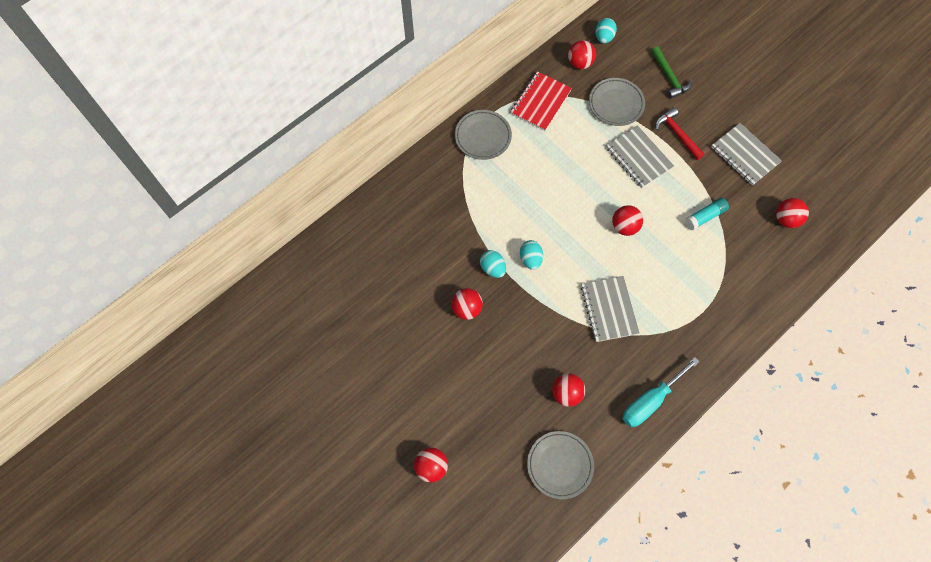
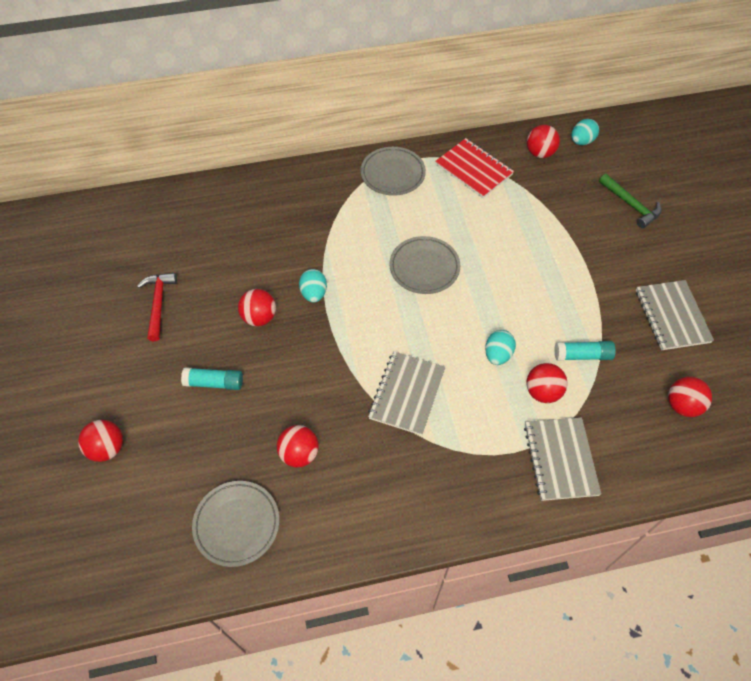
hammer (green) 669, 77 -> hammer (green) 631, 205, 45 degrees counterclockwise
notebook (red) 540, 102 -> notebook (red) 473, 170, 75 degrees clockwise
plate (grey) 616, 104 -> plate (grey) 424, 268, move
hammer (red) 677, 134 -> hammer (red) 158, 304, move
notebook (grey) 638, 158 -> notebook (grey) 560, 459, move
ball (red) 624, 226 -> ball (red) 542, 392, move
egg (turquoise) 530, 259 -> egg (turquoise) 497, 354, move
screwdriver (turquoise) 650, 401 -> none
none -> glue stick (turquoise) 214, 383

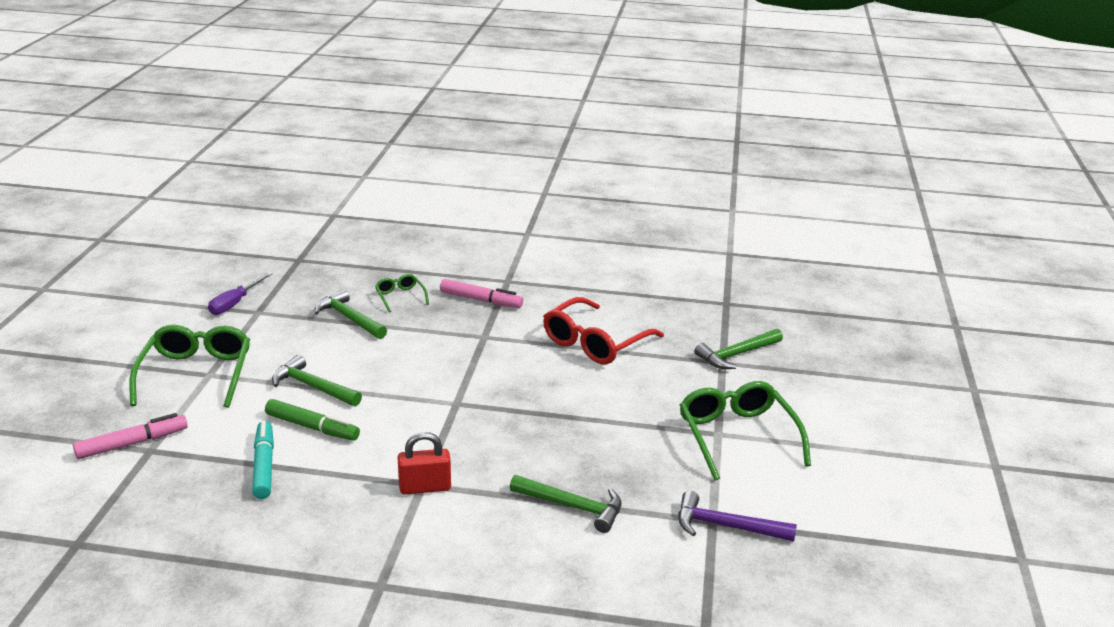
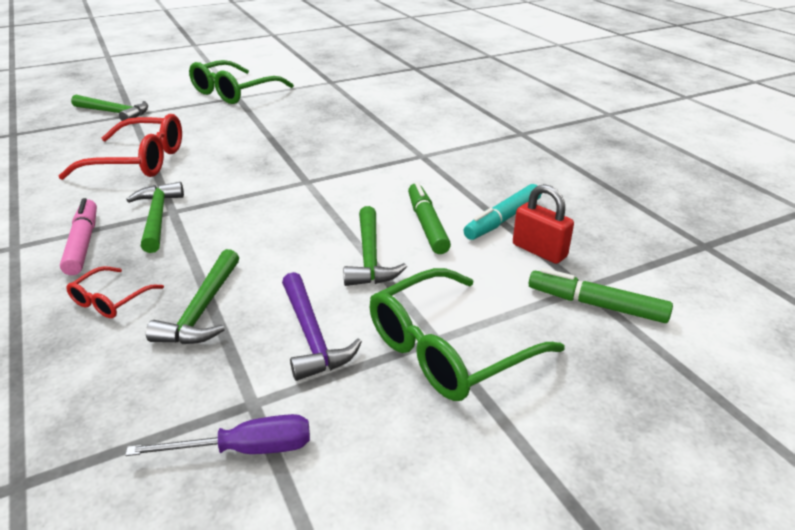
glasses (green) 400, 297 -> glasses (red) 110, 300
marker (pink) 132, 444 -> marker (green) 596, 305
padlock (red) 425, 487 -> padlock (red) 539, 251, move
hammer (green) 572, 506 -> hammer (green) 157, 218, move
hammer (purple) 726, 526 -> hammer (purple) 312, 335, move

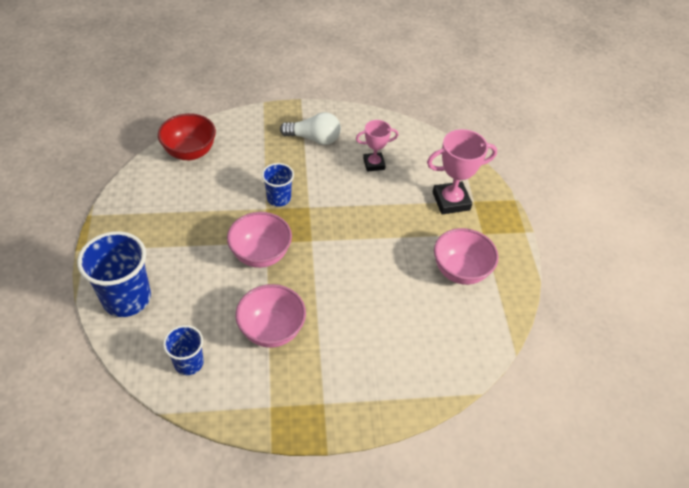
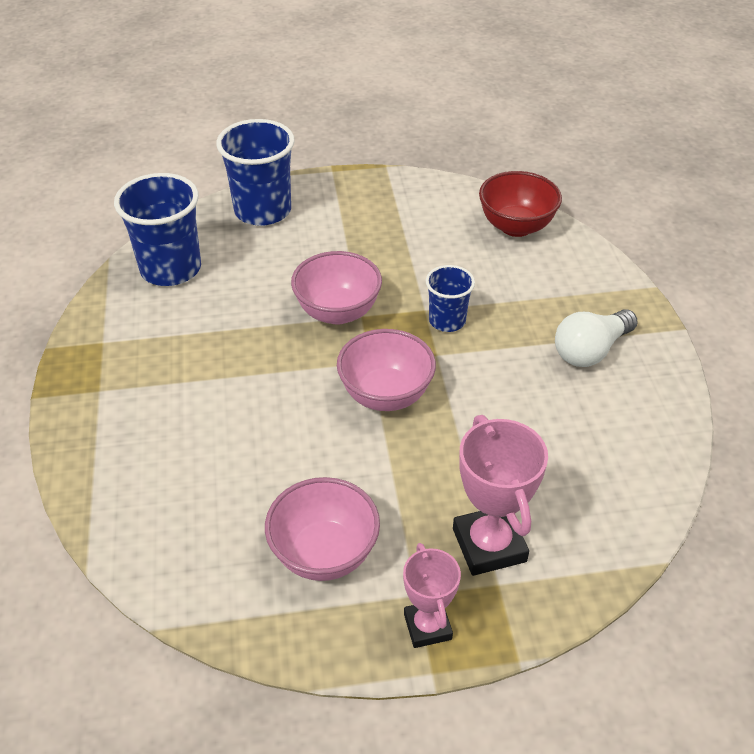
light bulb (white) 314, 139 -> light bulb (white) 590, 351, 45 degrees clockwise
trophy (pink) 374, 164 -> trophy (pink) 427, 626, move
bowl (pink) 272, 330 -> bowl (pink) 386, 395, move
cup (blue) 189, 363 -> cup (blue) 171, 269, x1.75

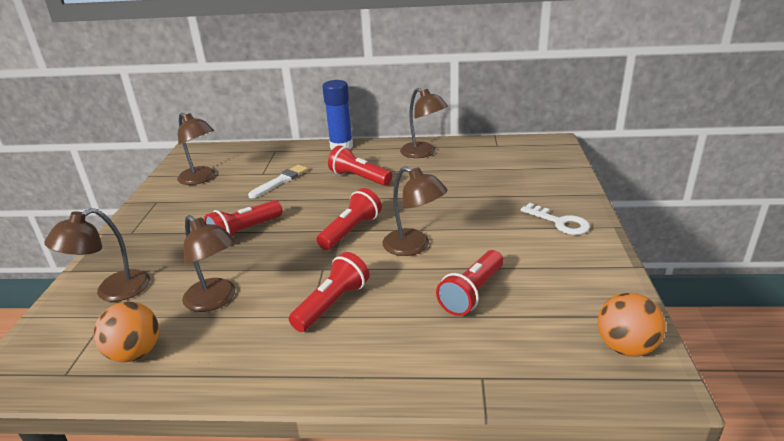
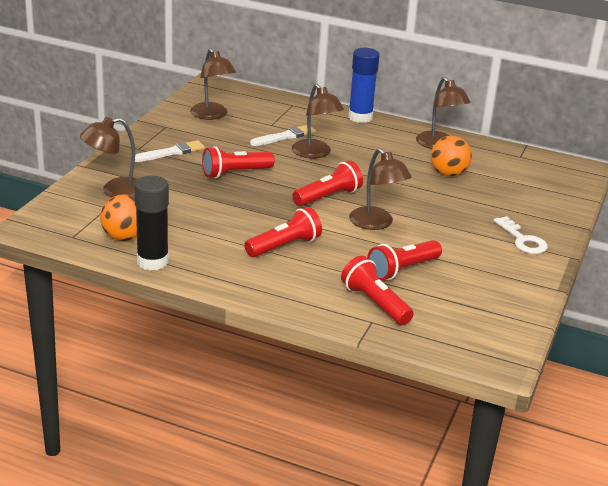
flashlight (red) 359, 178 -> flashlight (red) 375, 303, move
lamp (brown) 216, 300 -> lamp (brown) 315, 153, move
ball (orange) 625, 347 -> ball (orange) 448, 173, move
none -> brush (white) 171, 152
none -> glue stick (black) 152, 261

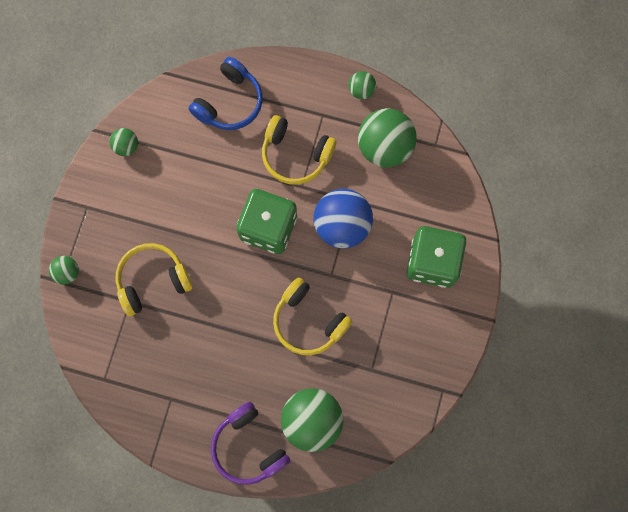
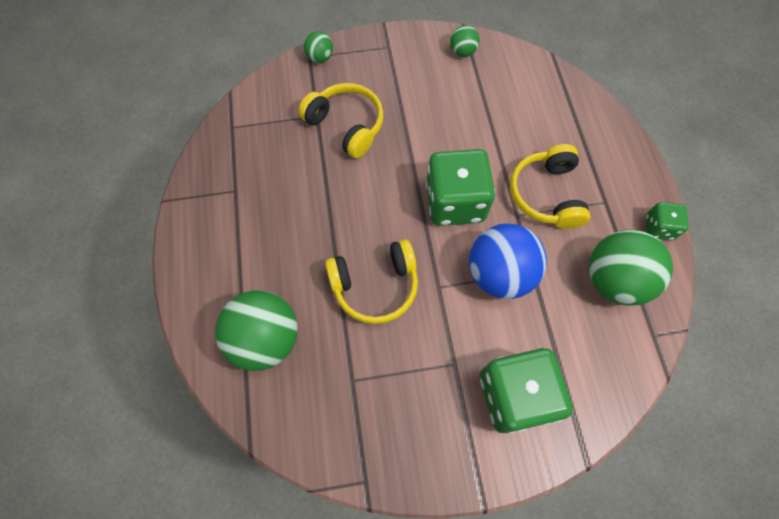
headphones (blue) 230, 102 -> none
ball (green) 361, 90 -> dice (green) 658, 227
headphones (yellow) 308, 321 -> headphones (yellow) 375, 286, 120 degrees counterclockwise
headphones (purple) 248, 447 -> none

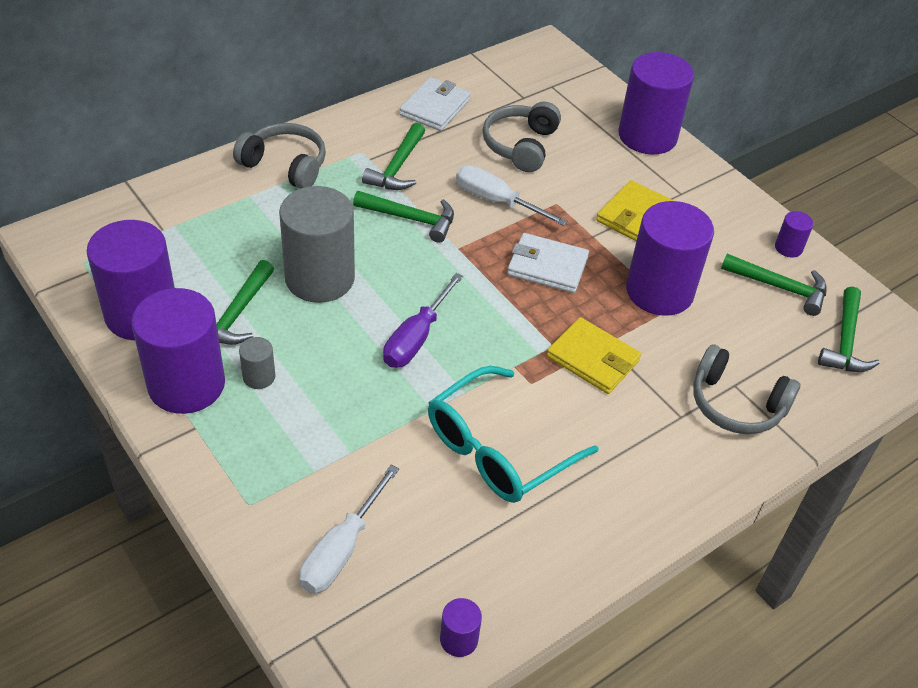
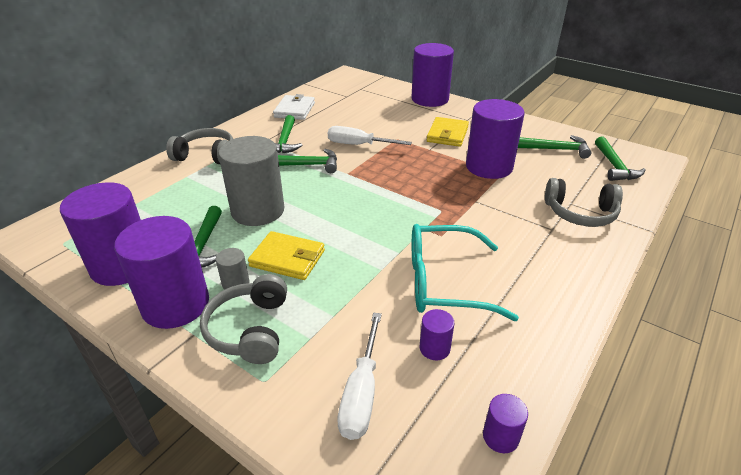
headphones (grey) 520, 145 -> headphones (grey) 250, 329, move
cylinder (purple) 788, 248 -> cylinder (purple) 434, 348, move
wallet (white) 547, 266 -> none
screwdriver (purple) 416, 338 -> none
wallet (yellow) 593, 359 -> wallet (yellow) 287, 258, move
glasses (turquoise) 497, 449 -> glasses (turquoise) 444, 282, 60 degrees clockwise

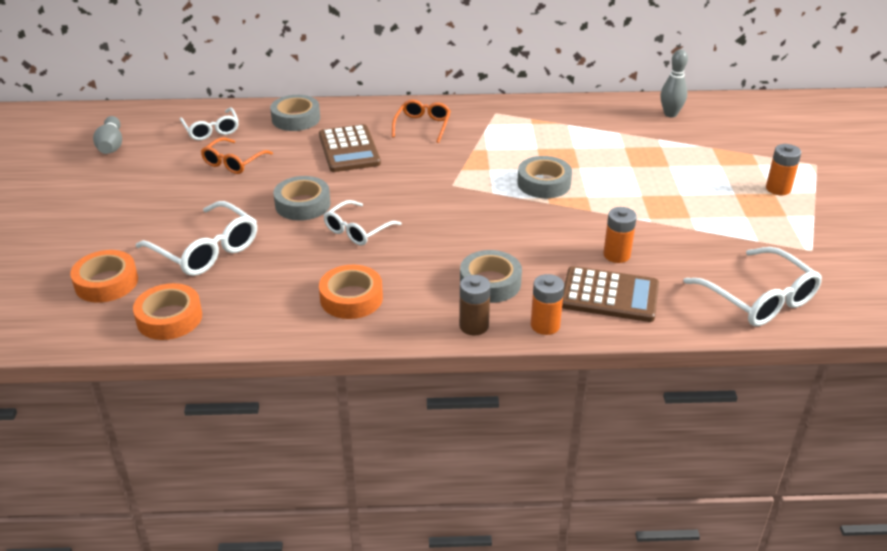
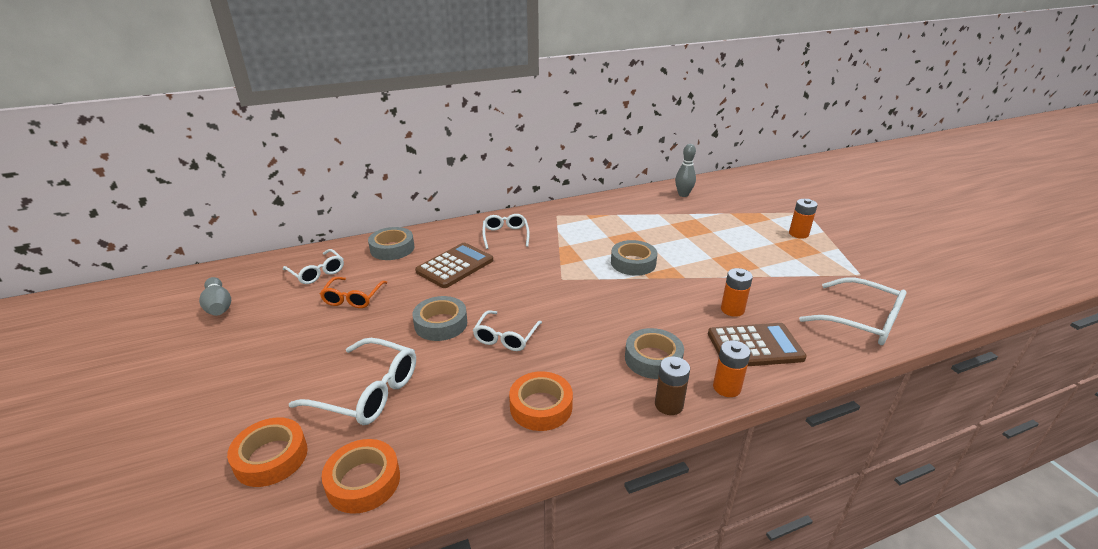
glasses (orange) 422, 126 -> glasses (white) 505, 235
calculator (brown) 349, 149 -> calculator (brown) 455, 266, 105 degrees counterclockwise

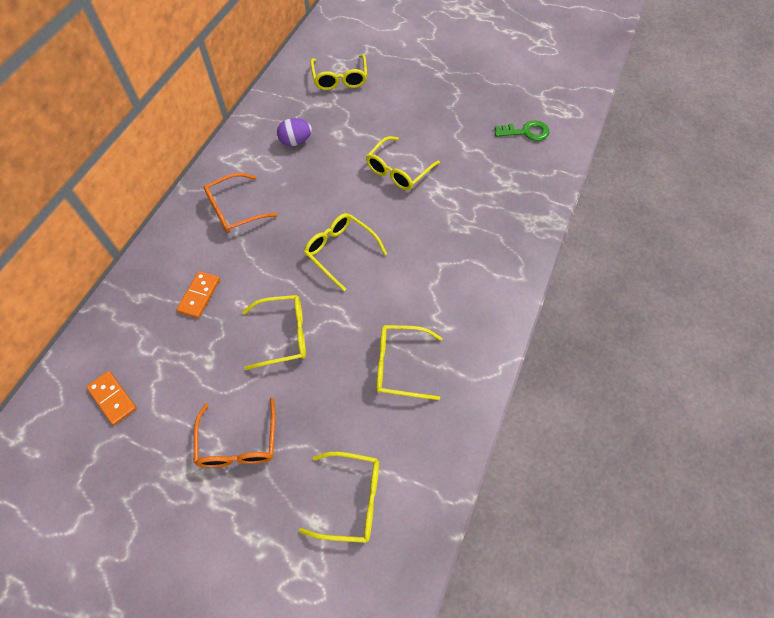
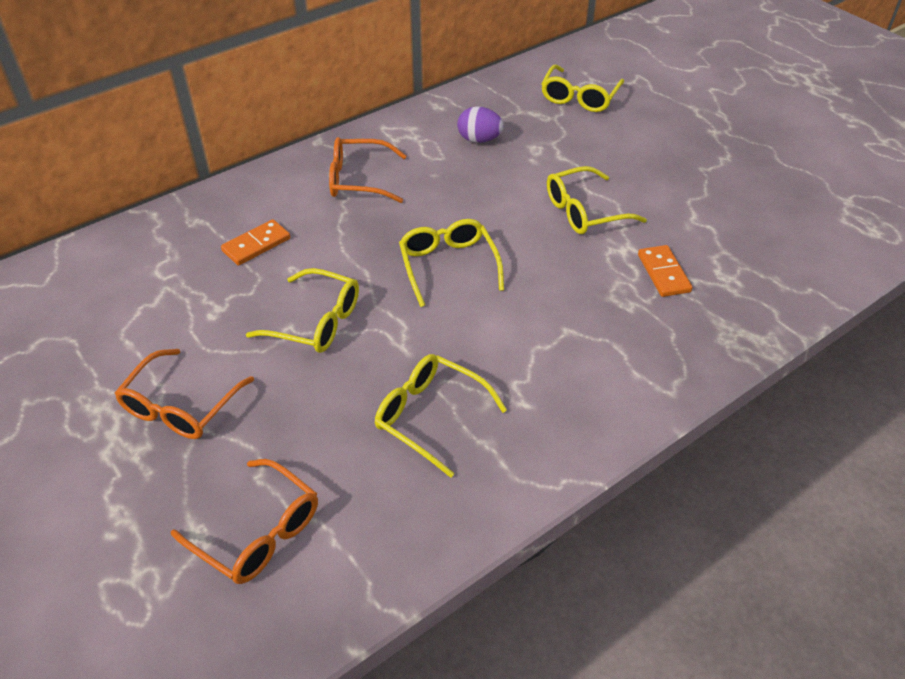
key (green) 526, 132 -> none
domino (orange) 113, 398 -> domino (orange) 663, 273, move
glasses (yellow) 351, 499 -> glasses (orange) 258, 532

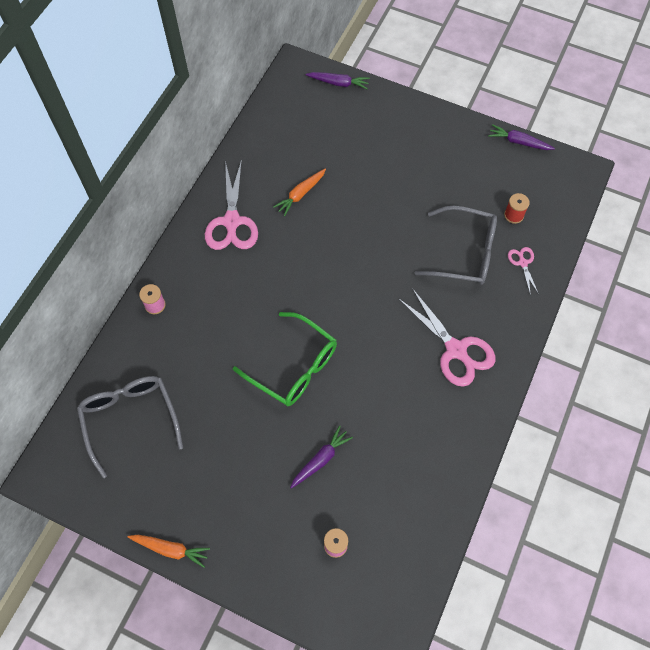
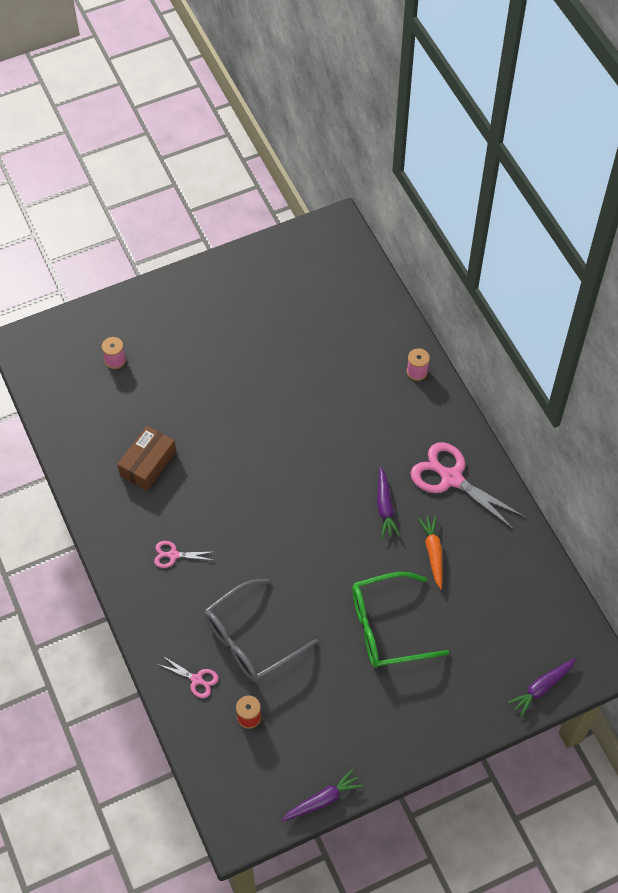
scissors (pink) 456, 350 -> scissors (pink) 173, 555, x0.49
glasses (green) 294, 367 -> glasses (green) 387, 627, move
glasses (grey) 130, 419 -> none
carrot (purple) 321, 459 -> carrot (purple) 385, 507, move
carrot (orange) 171, 549 -> none
none -> box (brown) 148, 464

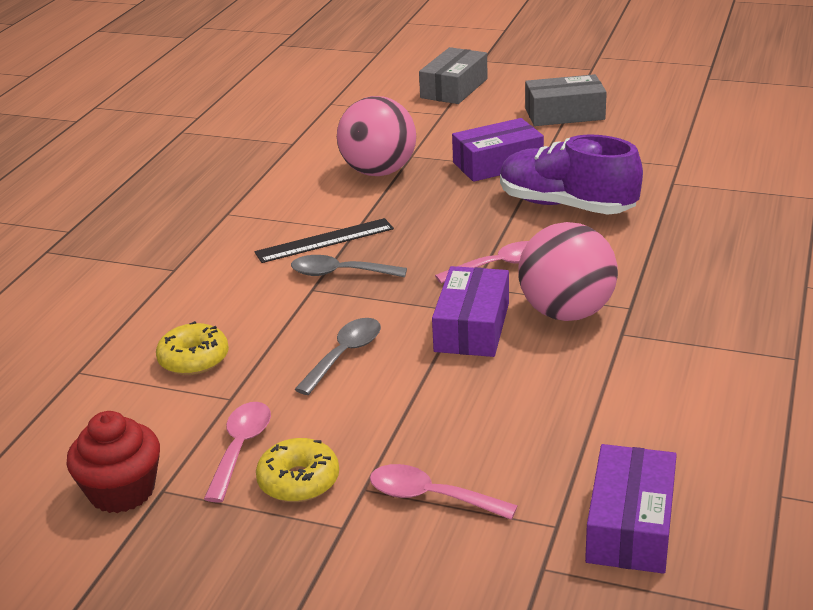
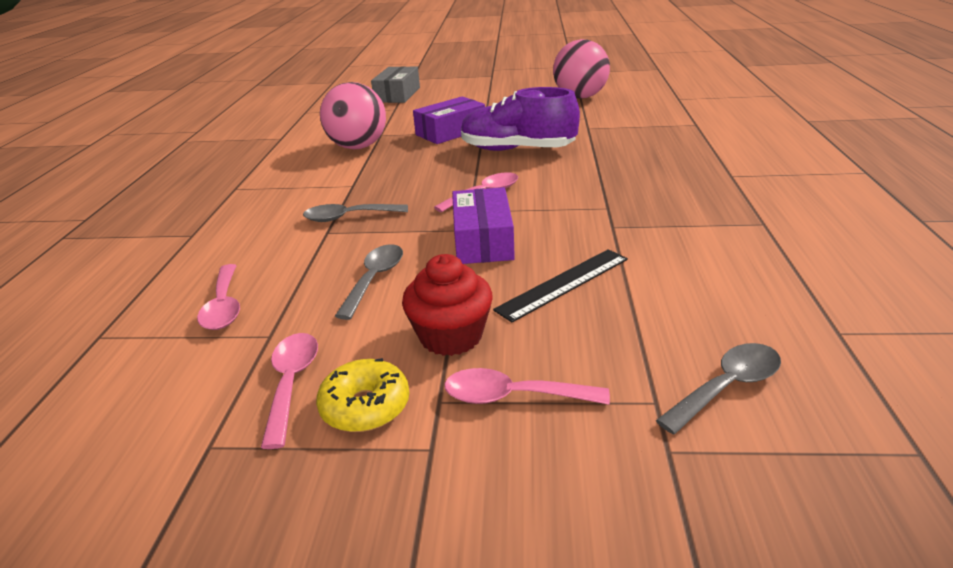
box (grey) 564, 114 -> none
ruler (black) 324, 240 -> ruler (black) 563, 284, move
ball (pink) 566, 312 -> ball (pink) 580, 97, move
donut (yellow) 194, 359 -> spoon (pink) 224, 306
cupcake (red) 122, 491 -> cupcake (red) 451, 336, move
box (purple) 630, 525 -> spoon (grey) 727, 387

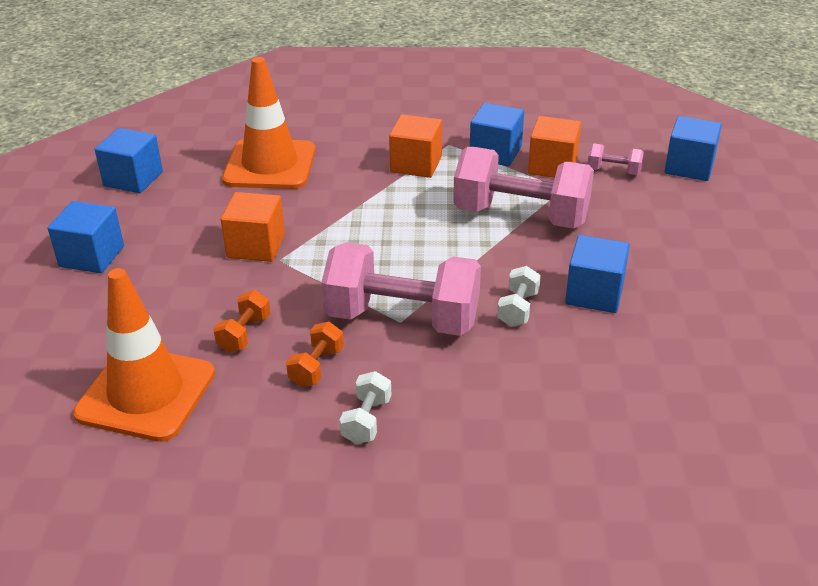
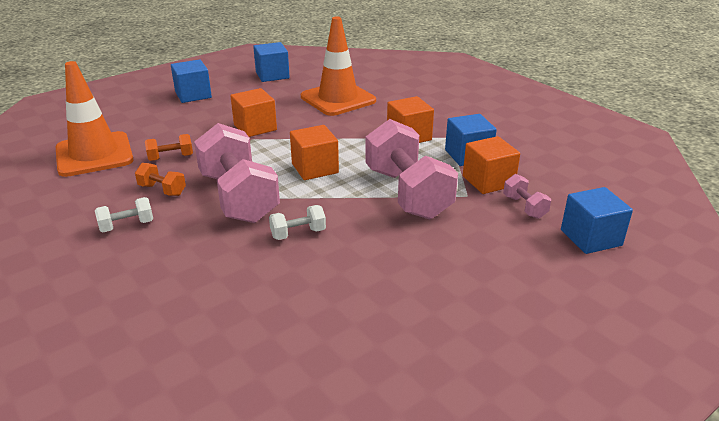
cube (blue) 594, 294 -> none
dumbbell (orange) 316, 367 -> dumbbell (orange) 162, 190, 45 degrees clockwise
none -> cube (orange) 315, 168

